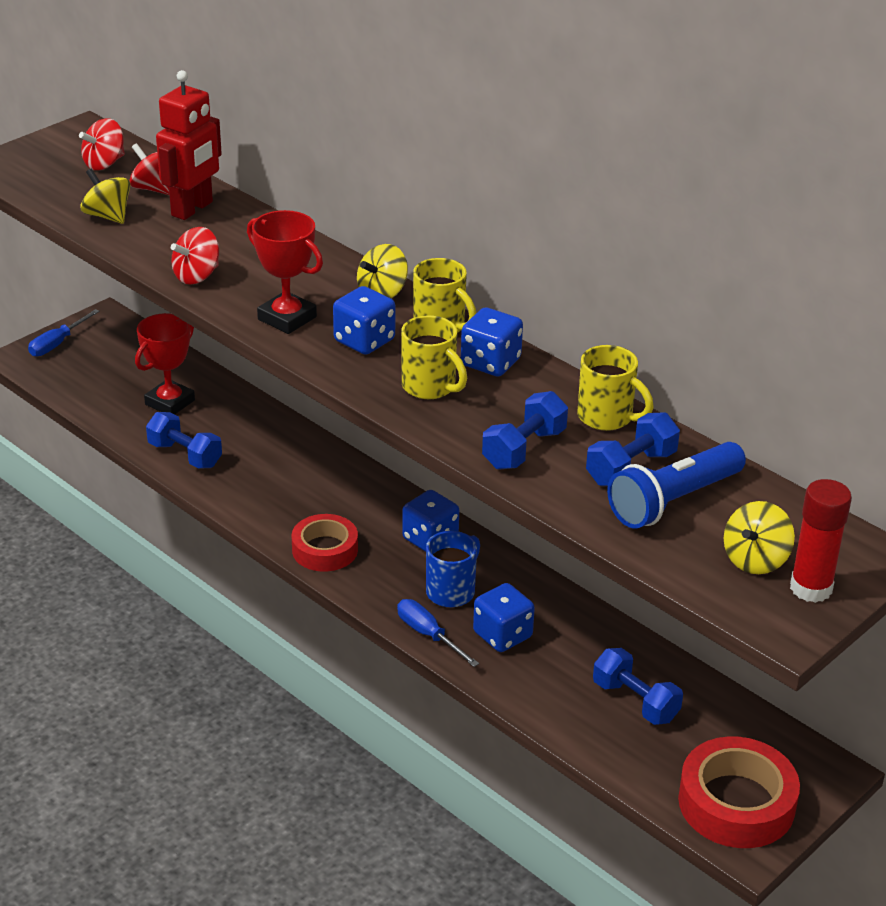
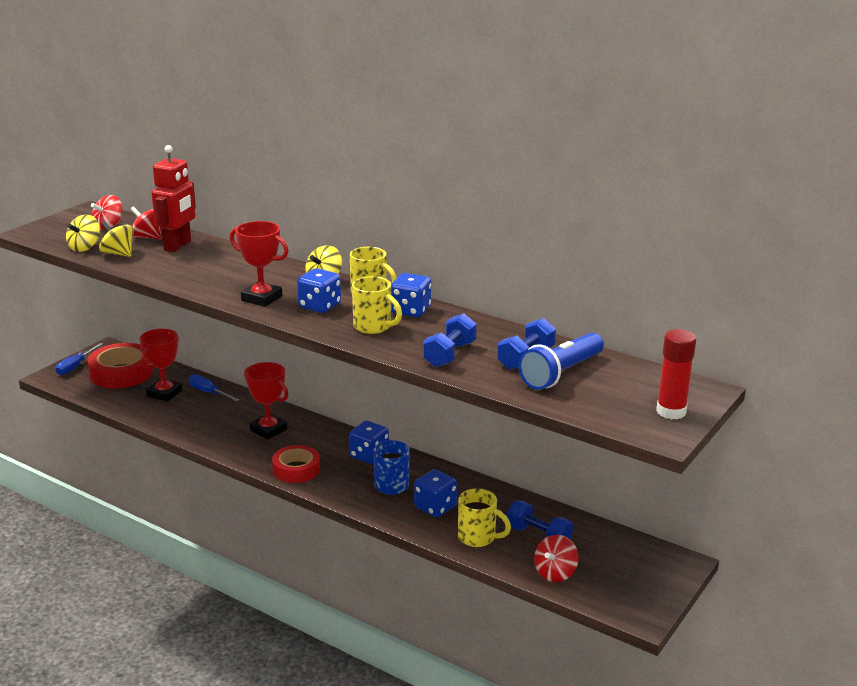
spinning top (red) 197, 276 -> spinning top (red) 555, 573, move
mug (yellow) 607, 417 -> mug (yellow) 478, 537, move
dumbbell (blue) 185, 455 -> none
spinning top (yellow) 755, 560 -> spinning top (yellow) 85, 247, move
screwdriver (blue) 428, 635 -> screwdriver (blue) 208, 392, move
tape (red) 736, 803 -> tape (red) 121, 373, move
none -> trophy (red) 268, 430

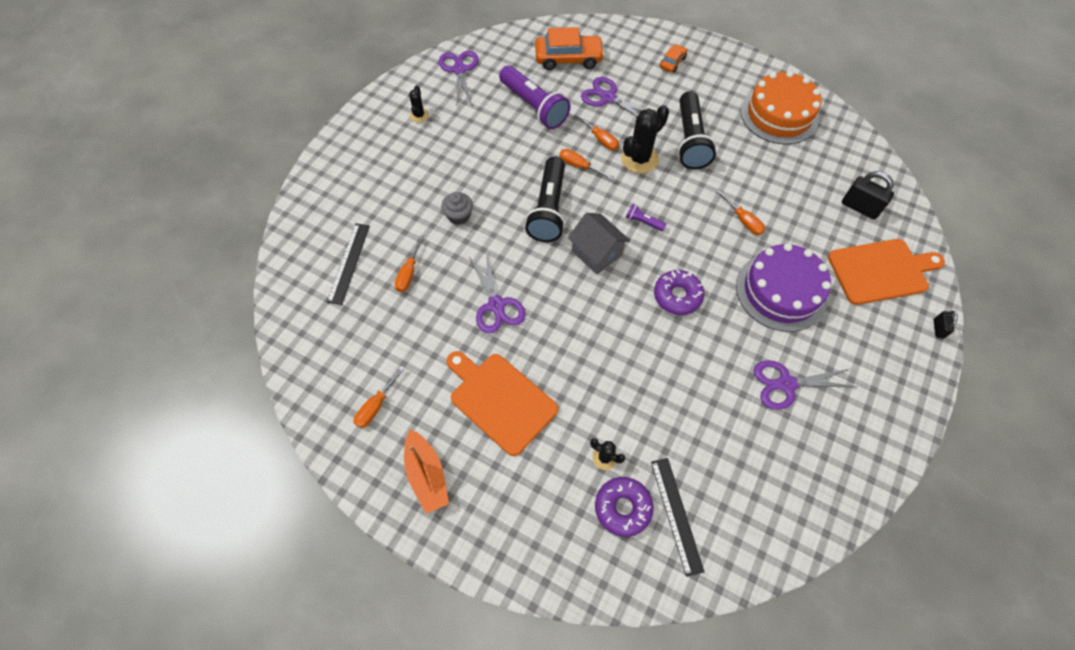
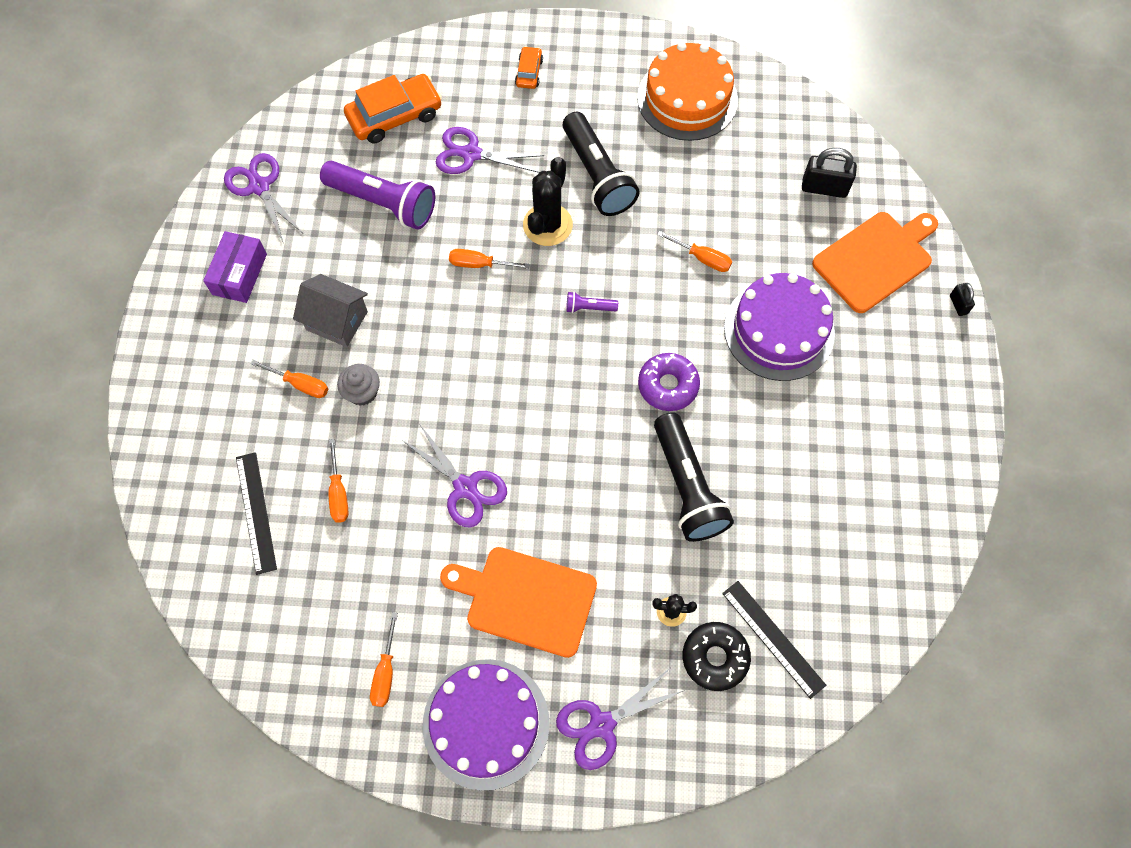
cactus (black) 419, 115 -> box (purple) 239, 274
screwdriver (orange) 601, 139 -> screwdriver (orange) 301, 384, move
flashlight (black) 548, 209 -> flashlight (black) 687, 486, move
house (grey) 596, 253 -> house (grey) 337, 320, move
scissors (purple) 786, 384 -> scissors (purple) 601, 725, move
boat (orange) 427, 475 -> cake (purple) 486, 723
donut (purple) 623, 508 -> donut (black) 715, 657

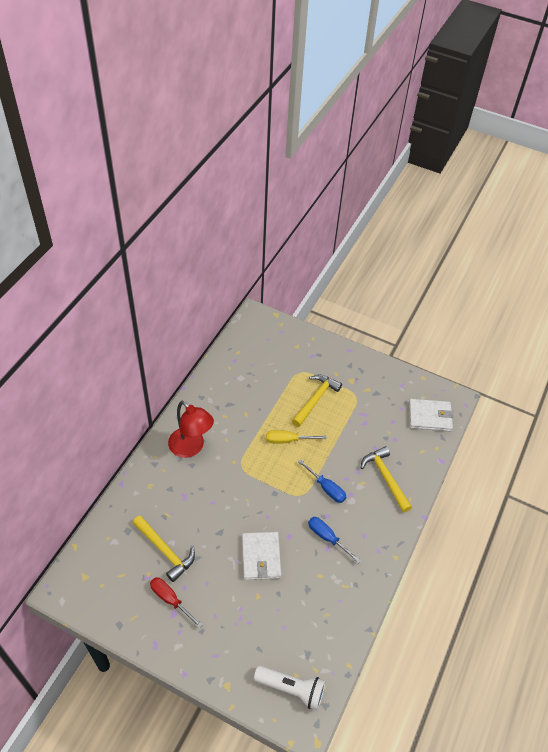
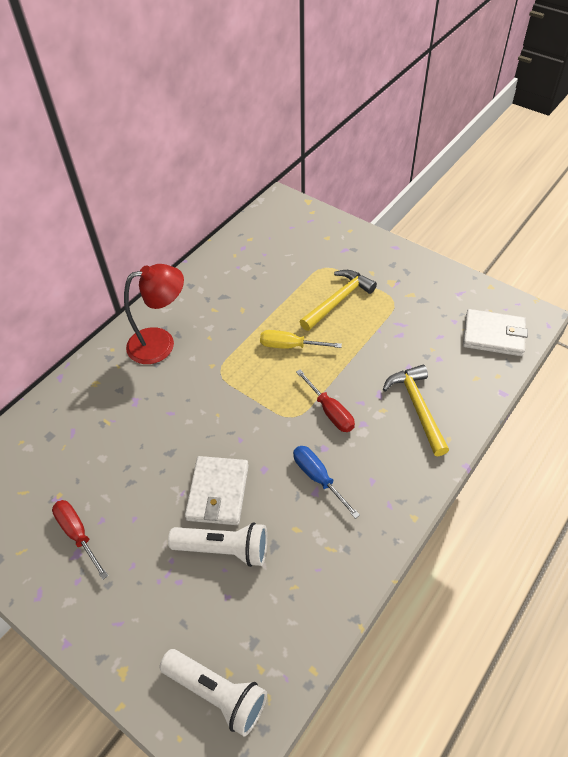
lamp (red) 191, 448 -> lamp (red) 161, 343, 75 degrees counterclockwise
screwdriver (blue) 326, 488 -> screwdriver (red) 330, 411
hammer (yellow) 165, 550 -> none
none -> flashlight (white) 224, 549

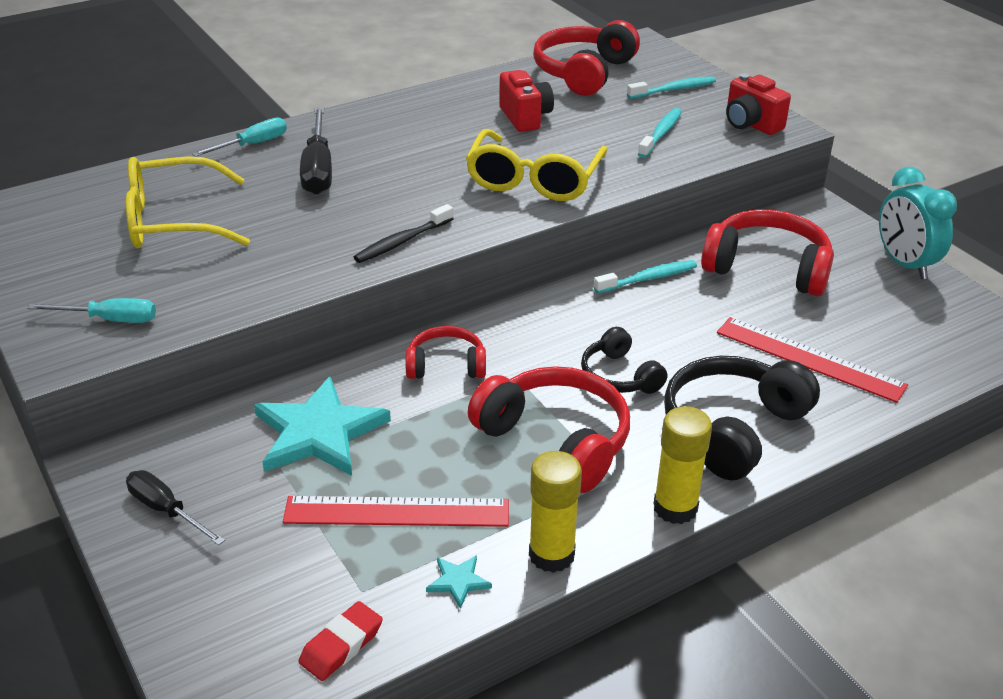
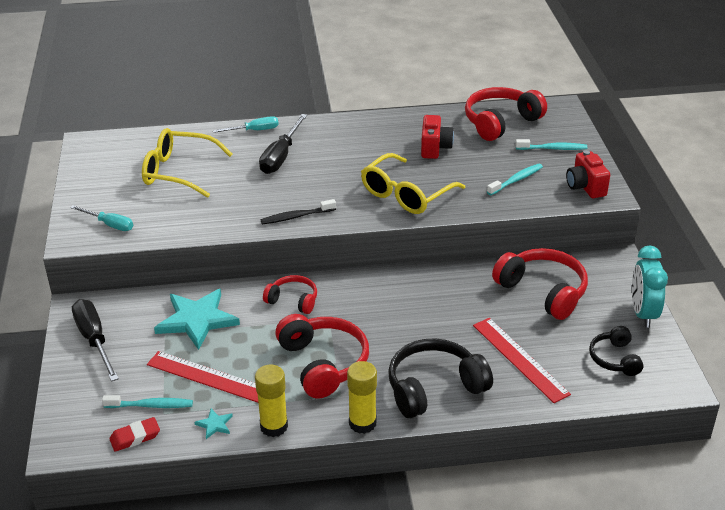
toothbrush (turquoise) 648, 278 -> toothbrush (turquoise) 151, 405, move
headphones (black) 619, 376 -> headphones (black) 615, 359, move
screwdriver (black) 166, 510 -> screwdriver (black) 94, 340, x1.55

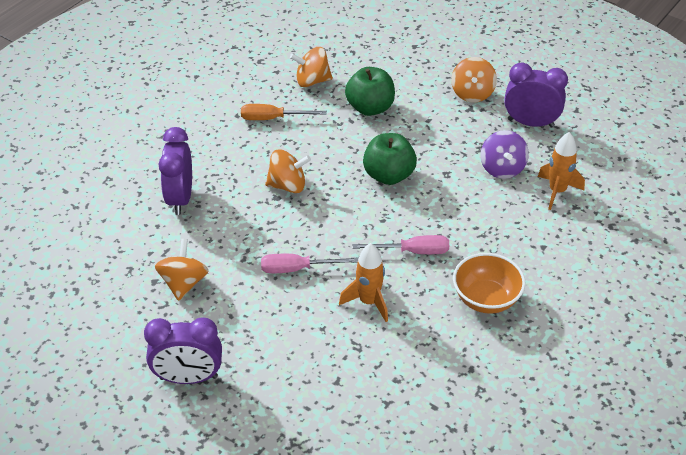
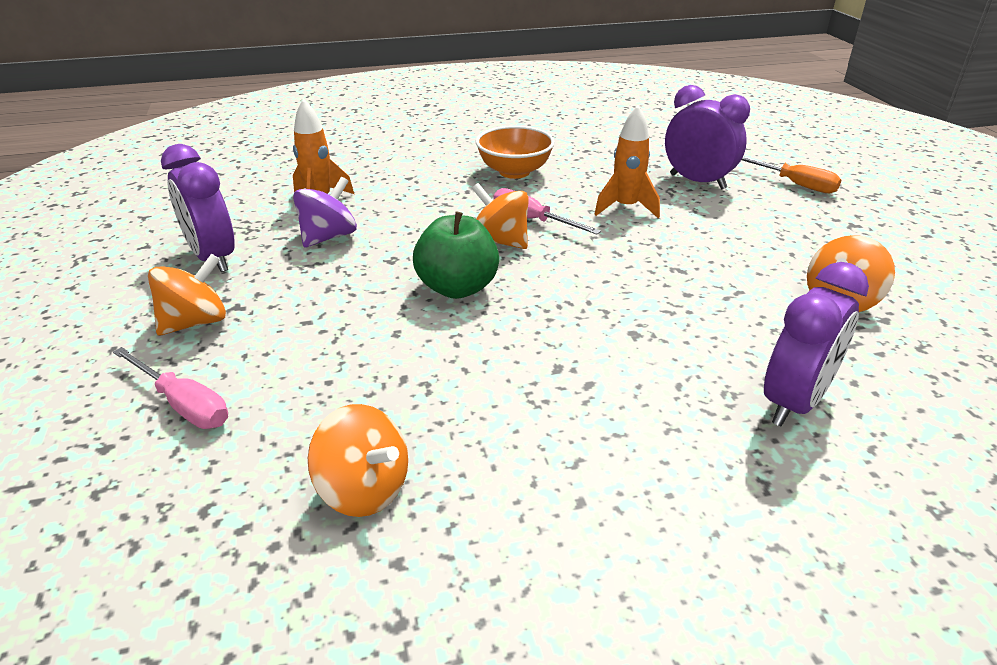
apple (green) 370, 108 -> none
screwdriver (orange) 273, 118 -> screwdriver (orange) 793, 184, move
spinning top (orange) 288, 185 -> spinning top (orange) 500, 241, move
screwdriver (pink) 297, 269 -> screwdriver (pink) 183, 404, move
clock (purple) 188, 378 -> clock (purple) 697, 181, move

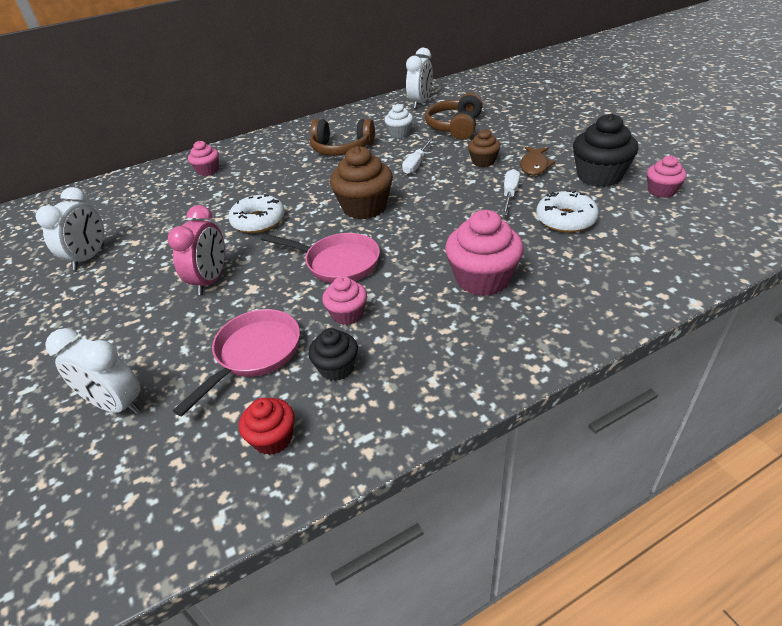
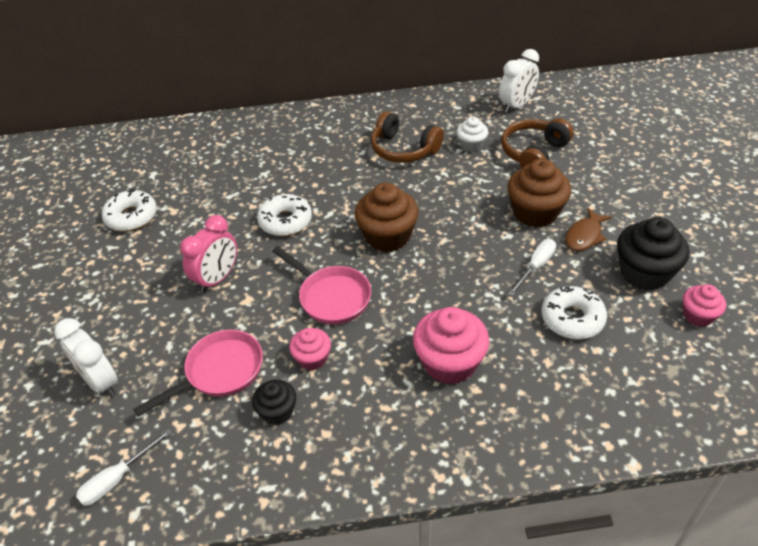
cupcake (brown) 483, 161 -> cupcake (brown) 535, 212, x1.76
screwdriver (white) 416, 164 -> screwdriver (white) 117, 478, move
cupcake (pink) 208, 171 -> none
clock (white) 89, 257 -> donut (white) 131, 217
cupcake (red) 273, 438 -> none

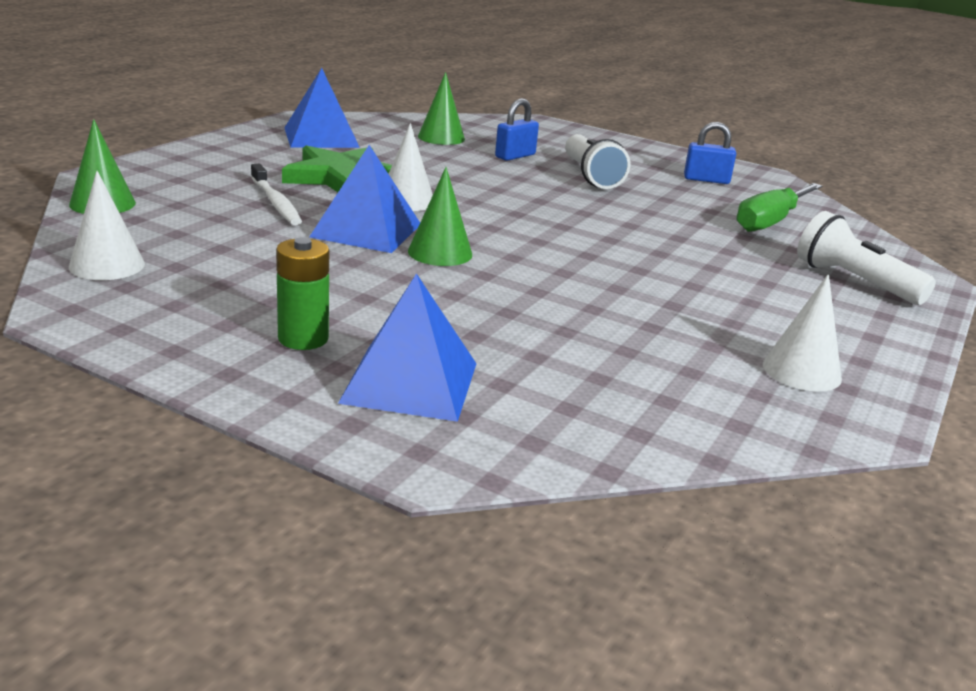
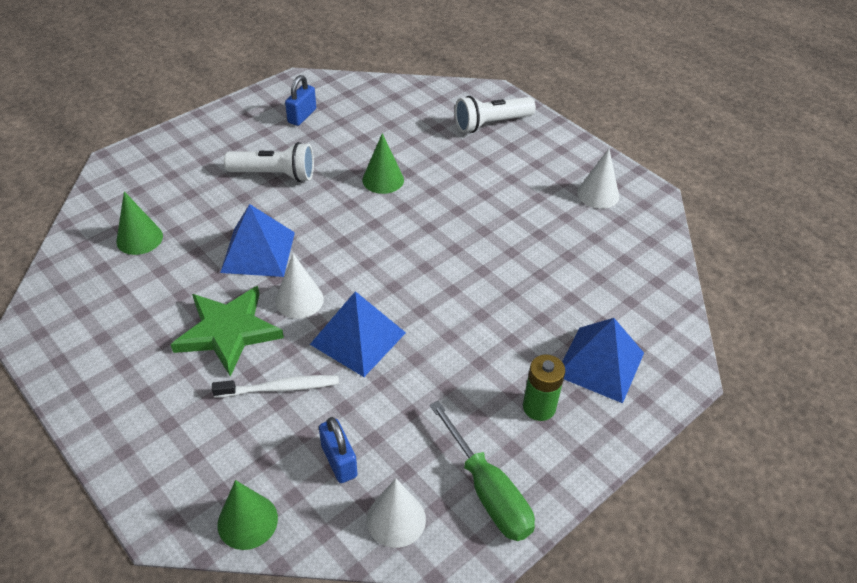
pyramid (blue) 321, 137 -> pyramid (blue) 258, 252, move
padlock (blue) 515, 156 -> padlock (blue) 339, 461, move
cone (green) 440, 253 -> cone (green) 383, 179, move
screwdriver (green) 770, 222 -> screwdriver (green) 488, 492, move

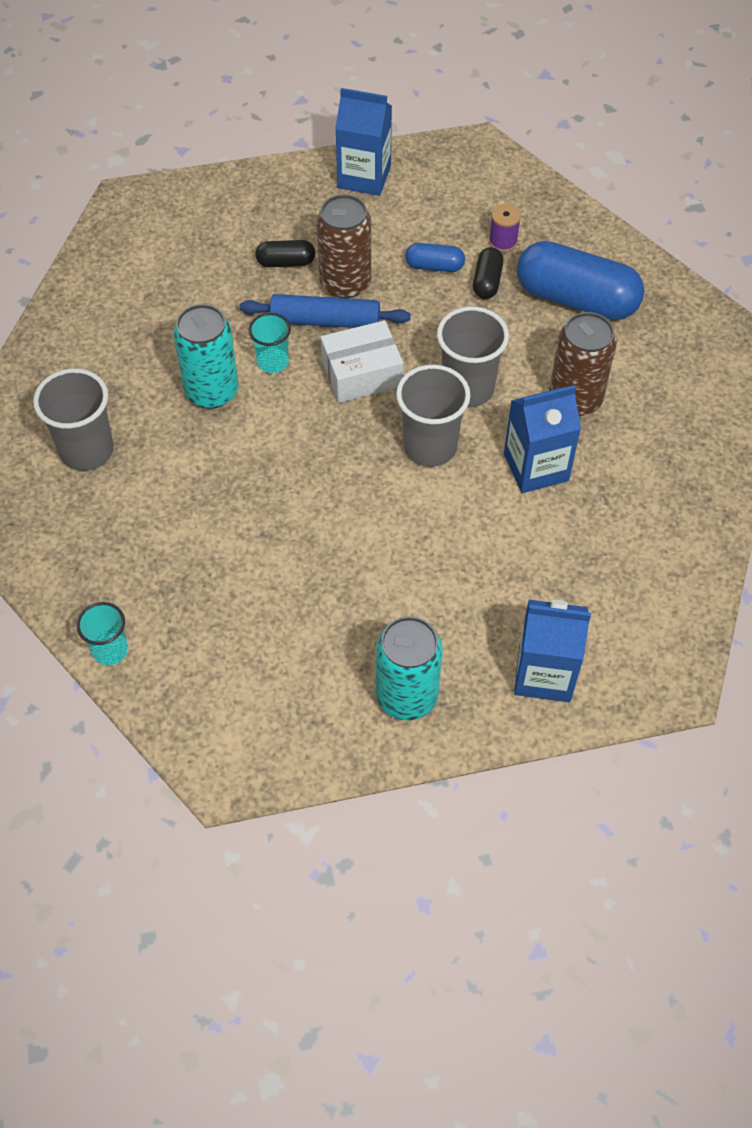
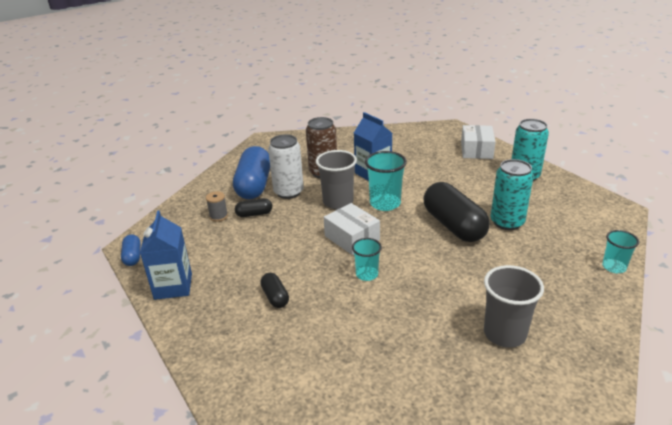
can (brown) 345, 283 -> none
spool (purple) 503, 242 -> spool (grey) 218, 216
capsule (blue) 434, 266 -> capsule (blue) 133, 256, move
rolling pin (blue) 325, 321 -> none
can (turquoise) 211, 391 -> can (turquoise) 507, 222, move
cup (grey) 430, 446 -> cup (turquoise) 385, 203
carton (blue) 544, 674 -> box (white) 476, 150
none -> can (white) 288, 192
none -> capsule (black) 454, 225

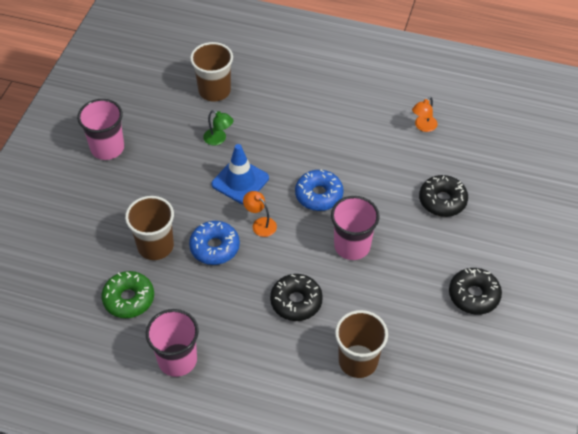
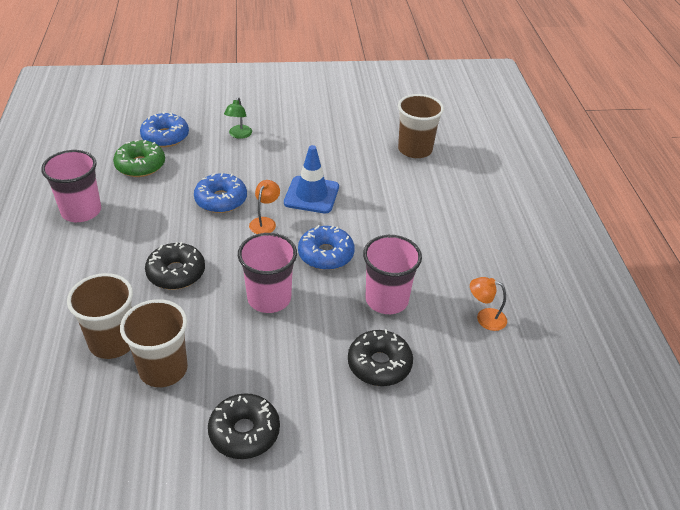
cup (pink) 107, 148 -> cup (pink) 386, 300, move
lamp (green) 218, 139 -> lamp (green) 239, 135, move
cup (brown) 155, 246 -> cup (brown) 163, 369, move
none -> donut (blue) 165, 137

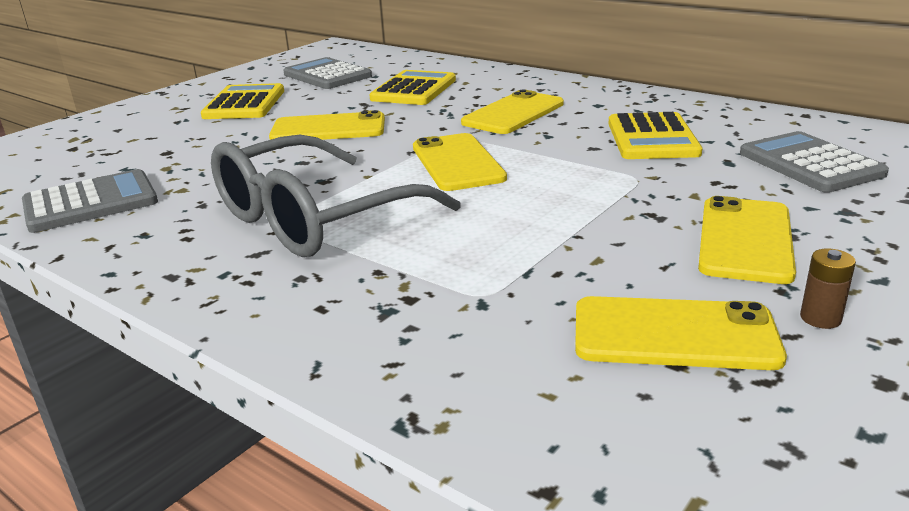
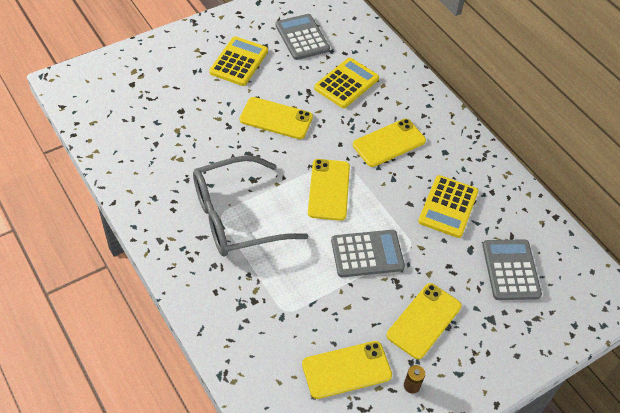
calculator (grey) 90, 203 -> calculator (grey) 367, 254, move
phone (yellow) 674, 334 -> phone (yellow) 346, 370, 45 degrees counterclockwise

